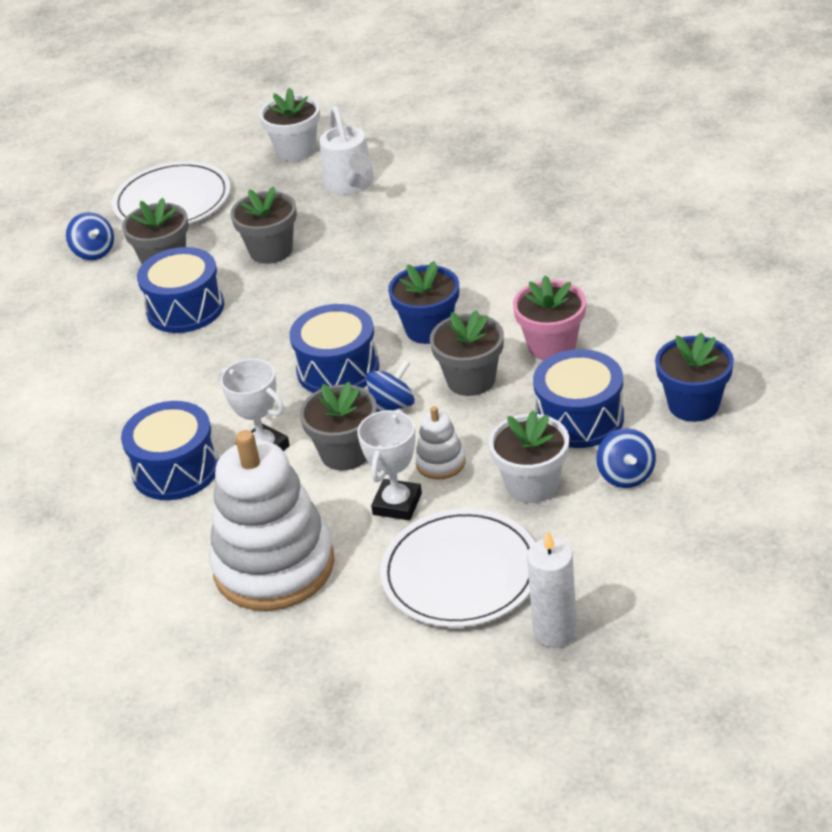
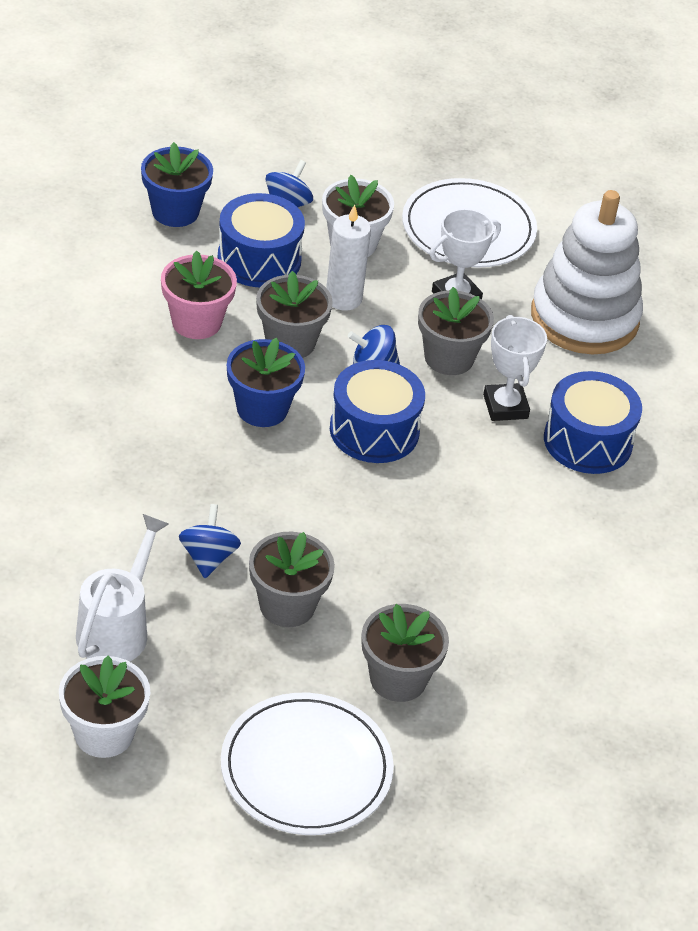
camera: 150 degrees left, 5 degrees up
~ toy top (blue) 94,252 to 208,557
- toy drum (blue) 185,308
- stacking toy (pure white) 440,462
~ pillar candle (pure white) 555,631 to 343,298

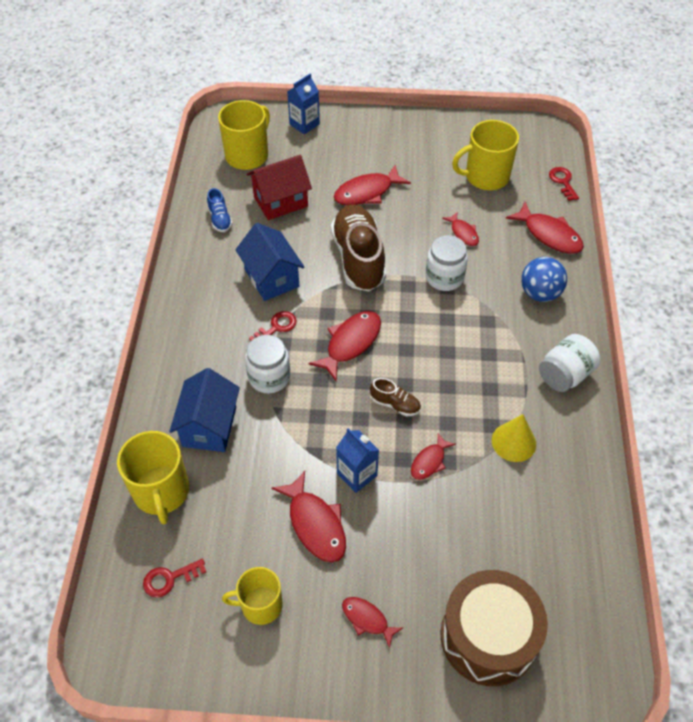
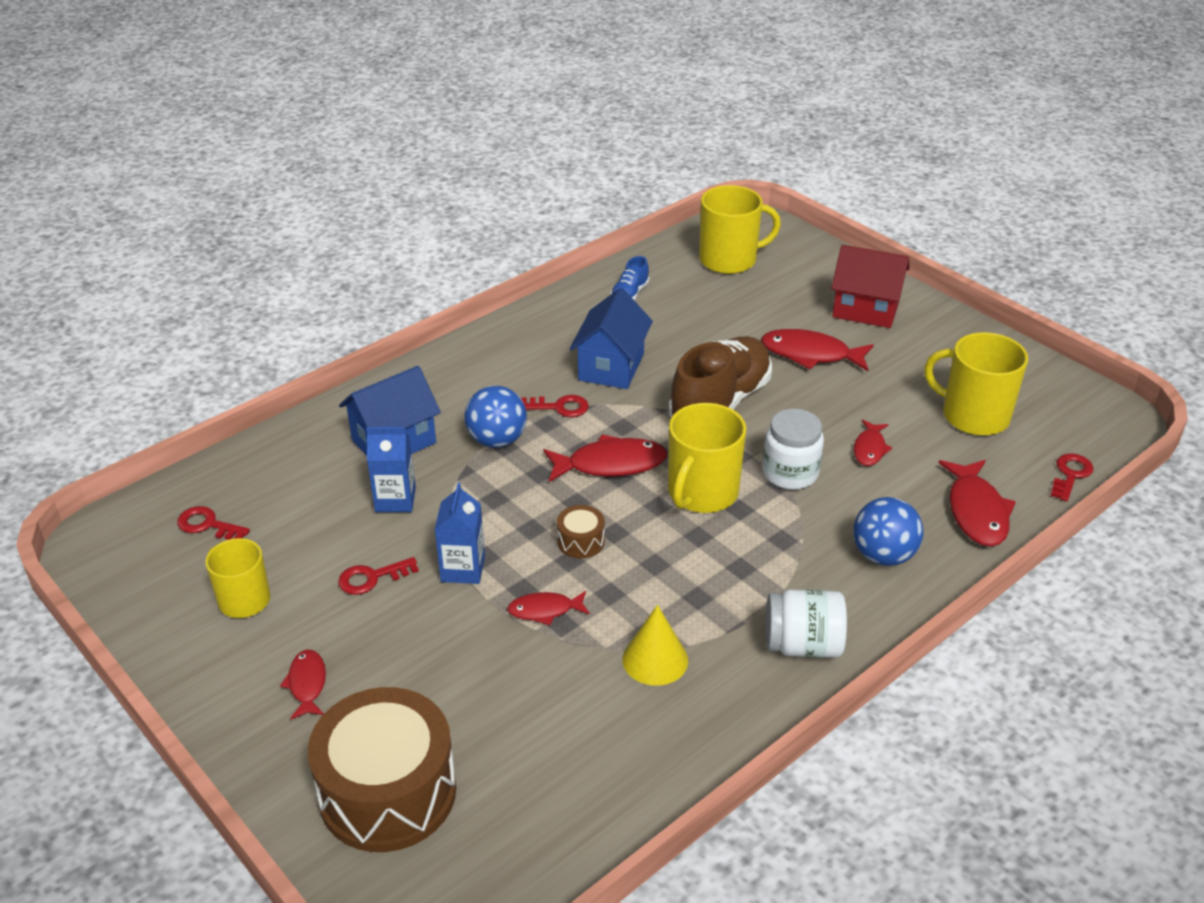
camera: 45 degrees right, 15 degrees down
~ tea mug (golden) 161,492 to 702,493
~ jar (pure white) 269,377 to ball (blue) 497,440
~ house (red) 280,201 to 865,310
~ toy fish (red) 315,524 to latchkey (red) 372,578
~ carton (blue) 304,124 to 395,500
~ shoe (brown) 395,404 to toy drum (brown) 581,541

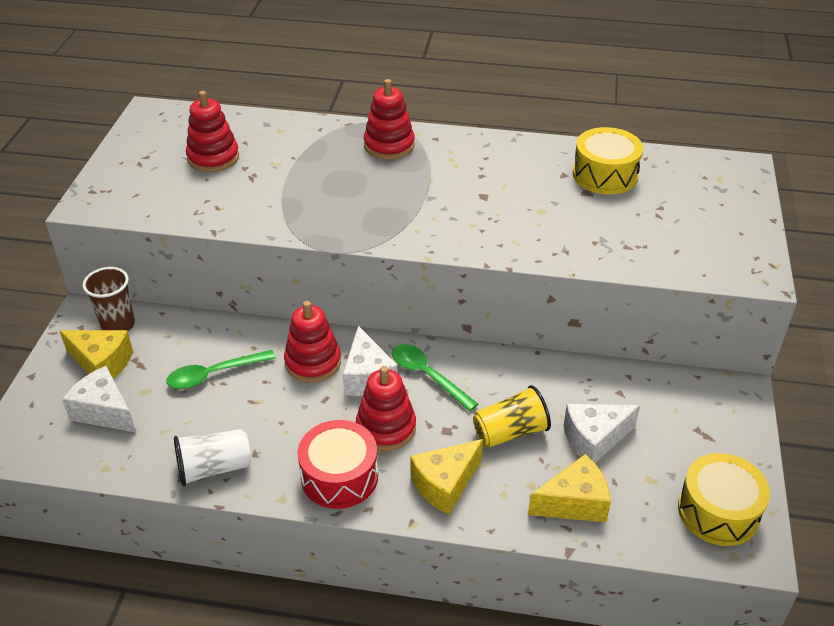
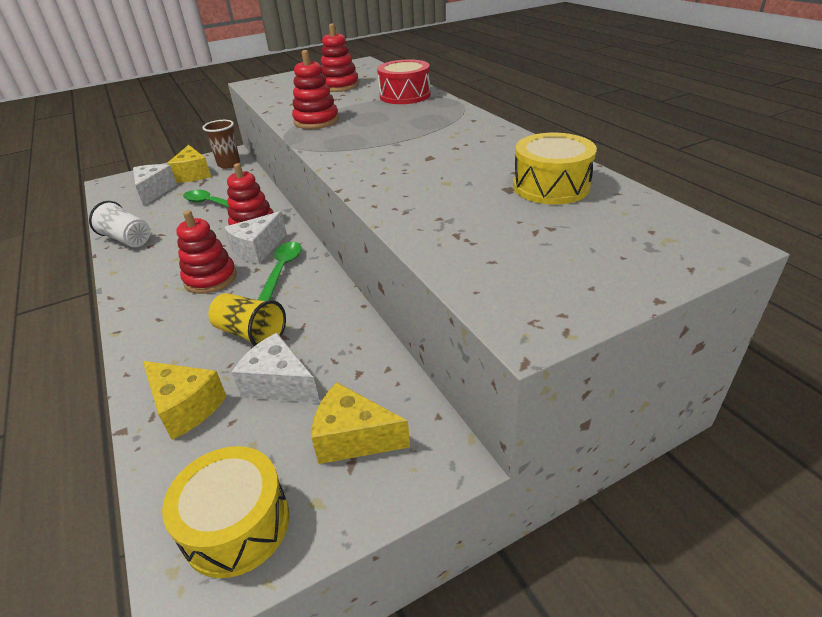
camera: 55 degrees right, 5 degrees down
~ toy drum (red) 339,476 to 405,95
~ stacking toy (red) 389,145 to 316,121
~ piece of cheese (golden) 445,484 to 353,438

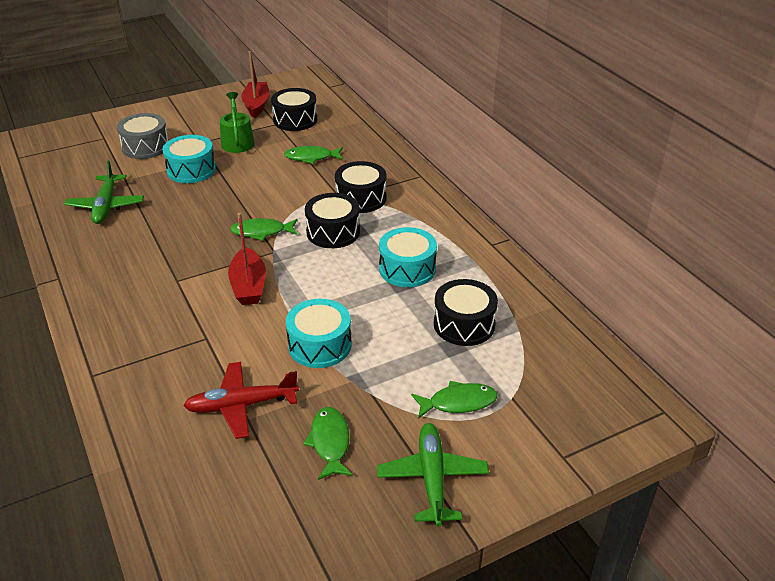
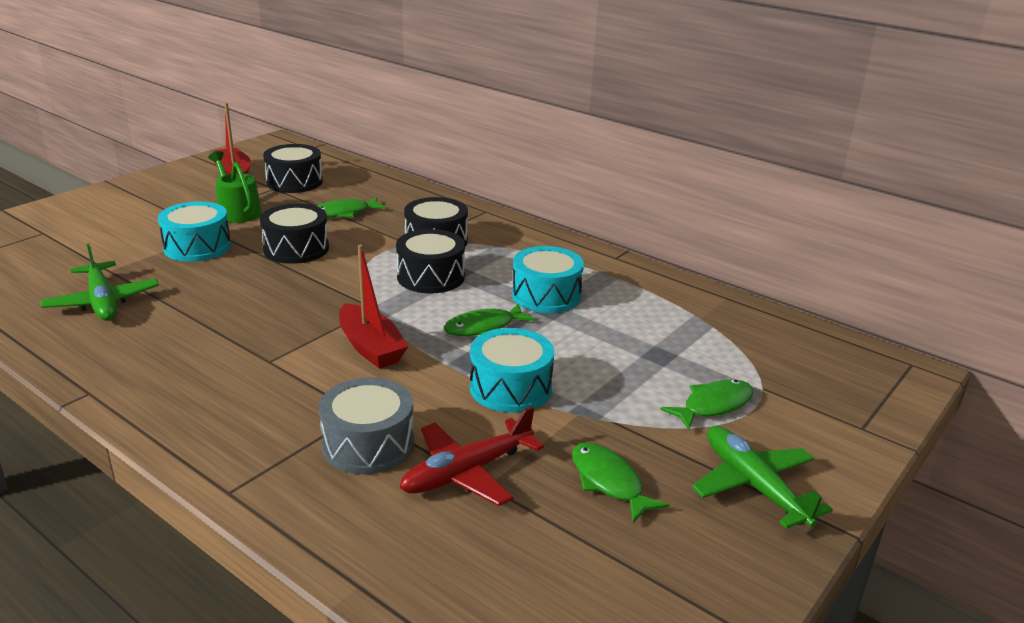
camera: 25 degrees left, 10 degrees down
~ toy drum (grey) 146,147 to 368,444
~ toy fish (green) 261,232 to 483,327
~ toy drum (jet-black) 464,324 to 296,249

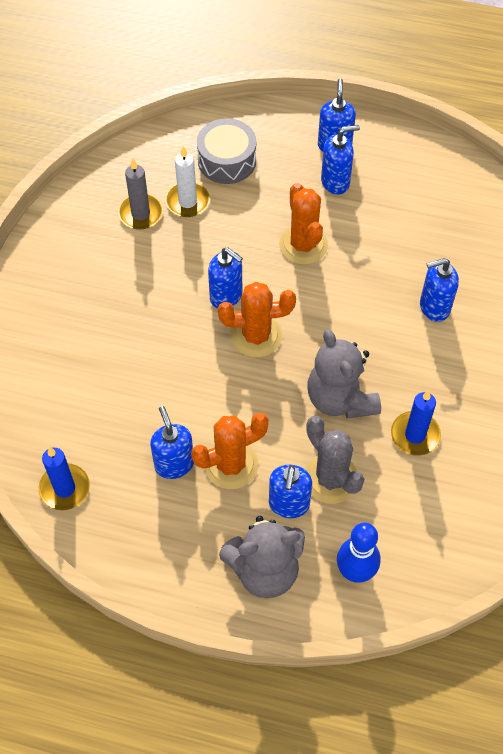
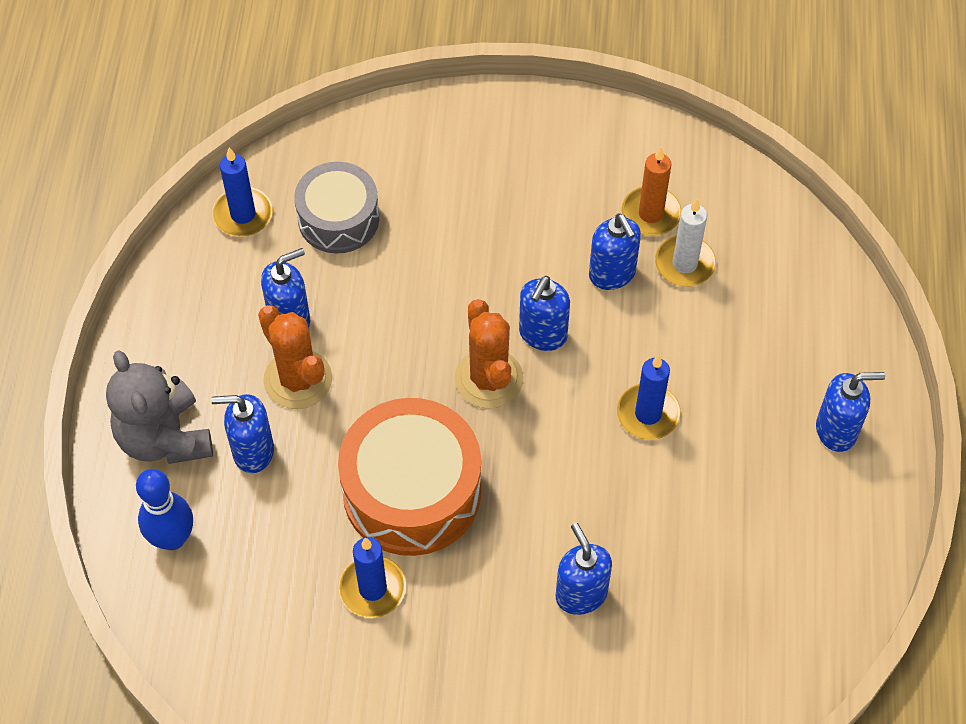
camera: 80 degrees right, 0 degrees up
~ pillar candle (grey) 140,214 to pillar candle (orange) 650,214
~ toy drum (grey) 227,160 to 338,218
~ cactus (orange) 303,245 to pillar candle (blue) 648,414
- cactus (grey) 331,479
~ teddy (grey) 340,399 to toy drum (orange) 412,491
~ soap dispenser (blue) 335,182 to 612,274

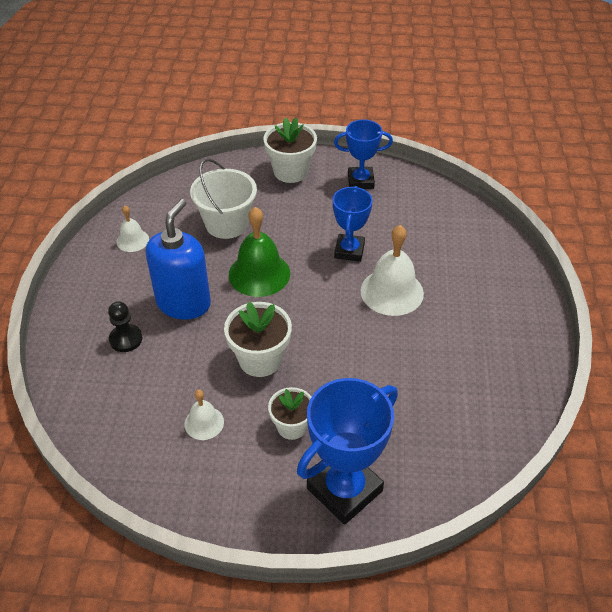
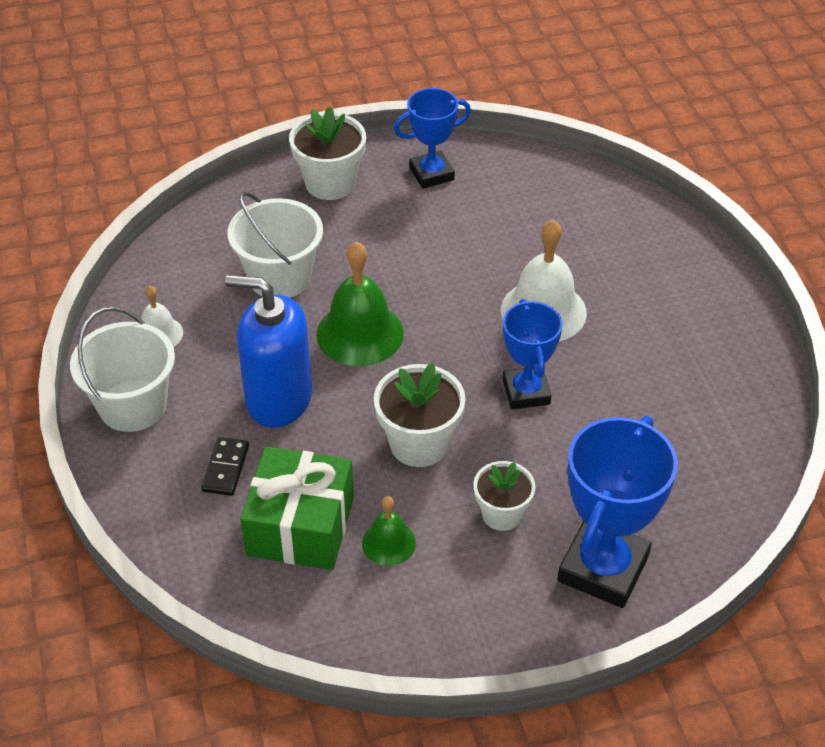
camera: 20 degrees left, 0 degrees up
~ game pawn (jet-black) 126,339 to domino piece (jet-black) 225,468
~ soap dispenser (blue) 183,303 = 278,399 75 degrees counterclockwise
~ school bell (pure white) 204,423 to school bell (green) 388,543
~ prize cup (blue) 349,251 to 526,392
+ pail (pure white) 133,405
+ gift (green) 300,526

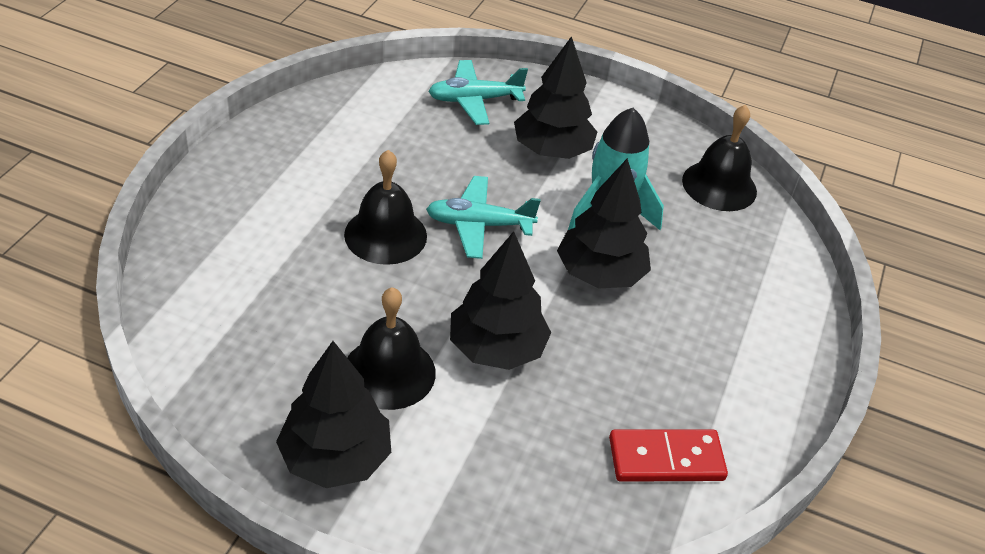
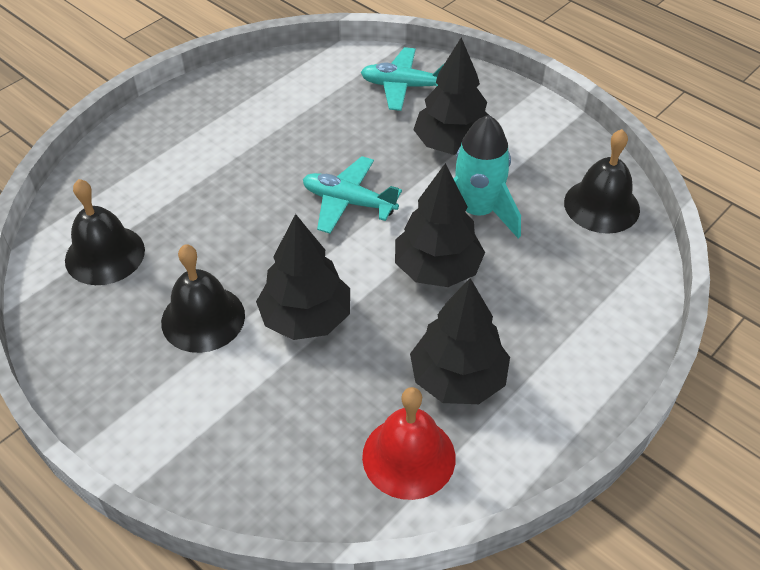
camera: 25 degrees right, 5 degrees up
~ fir tree (jet-black) 335,458 to 457,379
~ school bell (jet-black) 385,235 to 105,255
~ domino piece (red) 666,459 to school bell (red) 408,456

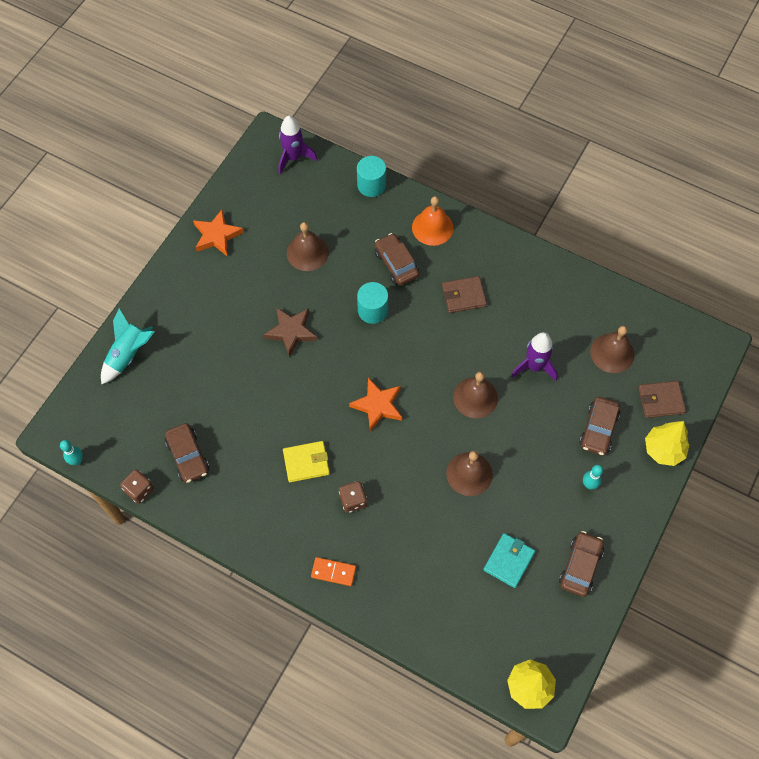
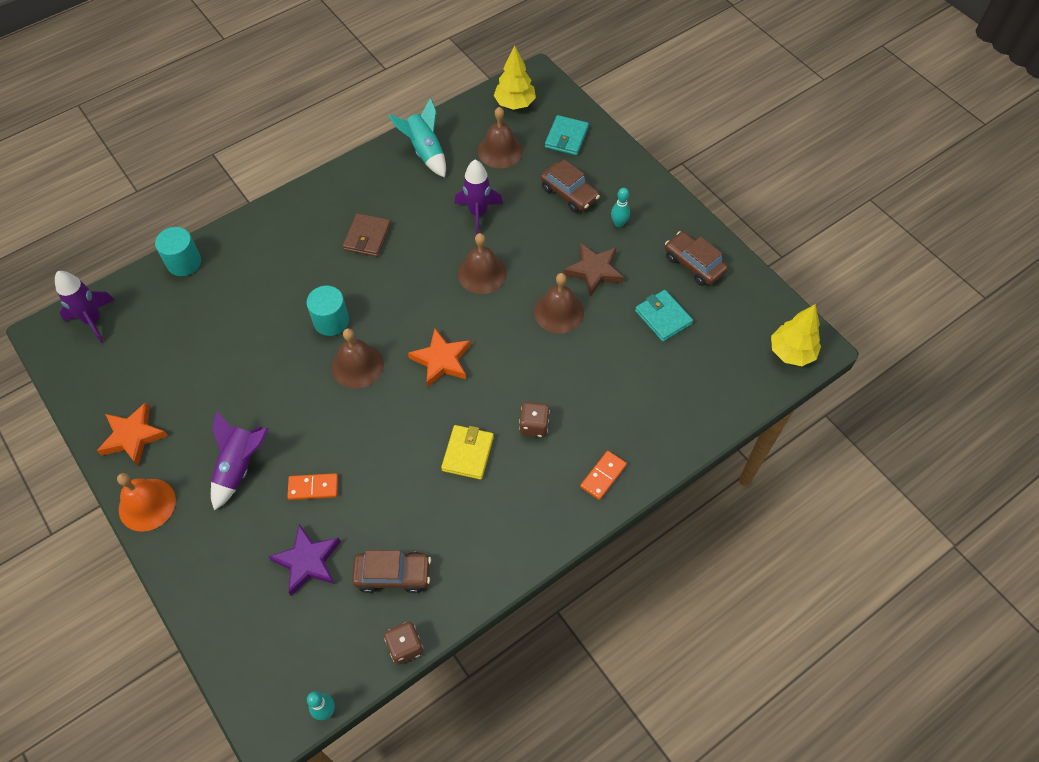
camera: 65 degrees left, 5 degrees down
~ rocket (aqua) 128,355 to 425,152
~ five-pointed star (brown) 291,332 to 594,271
~ school bell (brown) 307,252 to 357,365
- car (brown) 396,264
~ school bell (orange) 432,227 to 147,504
~ wallet (brown) 660,400 to wallet (aqua) 566,137
~ fir tree (golden) 663,450 to 515,104
+ rocket (royal purple) 240,467
+ five-pointed star (royal purple) 307,561
+ domino piece (orange) 313,488

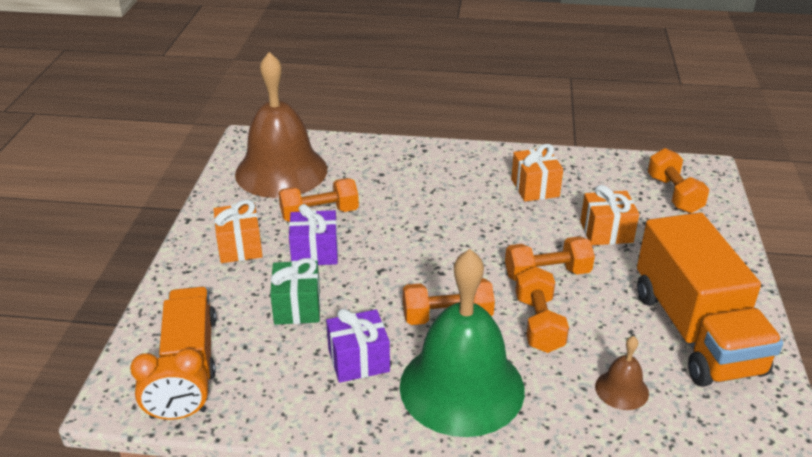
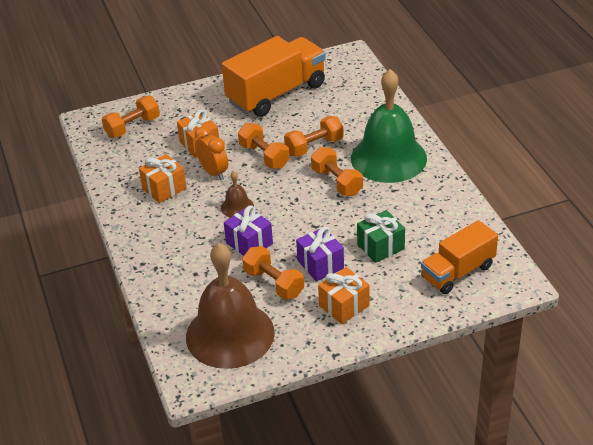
camera: 115 degrees left, 5 degrees up
~ alarm clock (orange) 178,414 to 213,172
~ gift (royal purple) 358,360 to 249,243
~ school bell (brown) 621,389 to 237,207

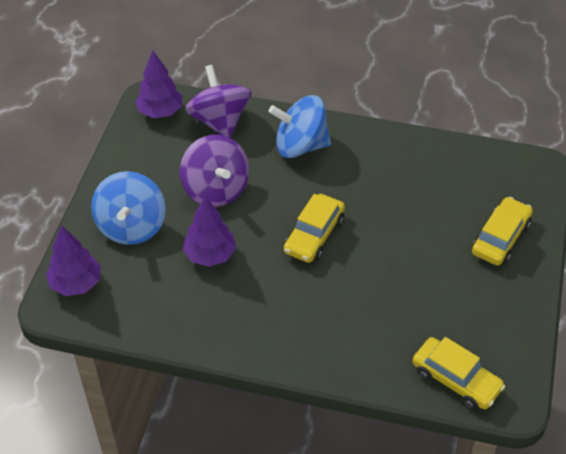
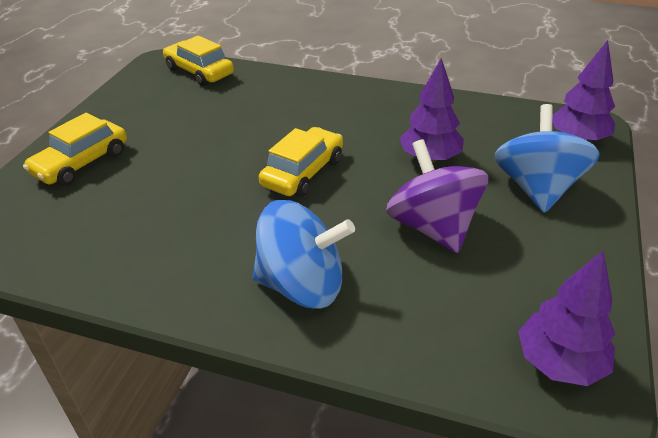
camera: 175 degrees left, 10 degrees down
- toy top (royal purple) 220,121

